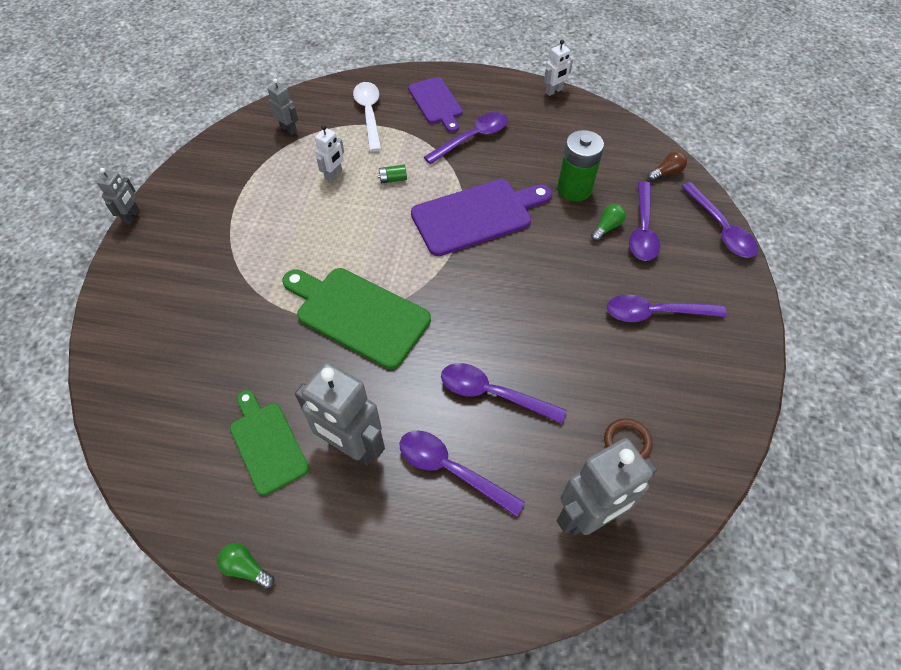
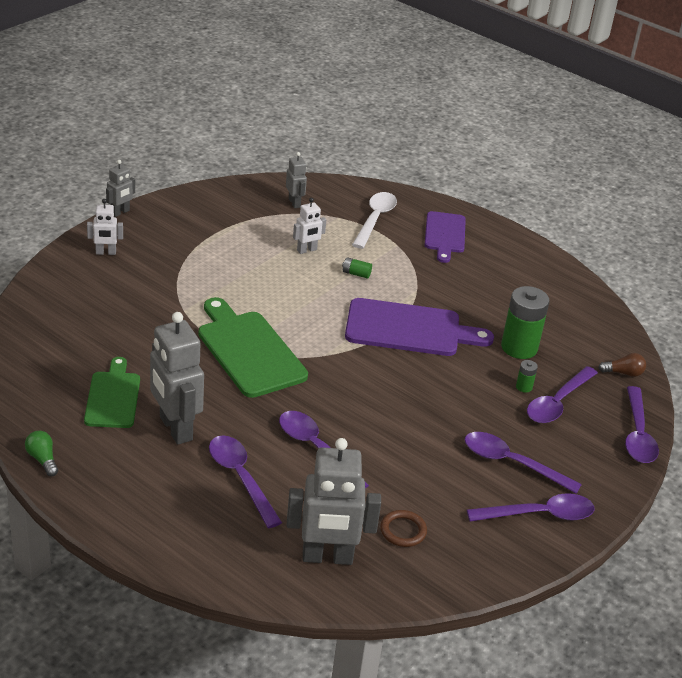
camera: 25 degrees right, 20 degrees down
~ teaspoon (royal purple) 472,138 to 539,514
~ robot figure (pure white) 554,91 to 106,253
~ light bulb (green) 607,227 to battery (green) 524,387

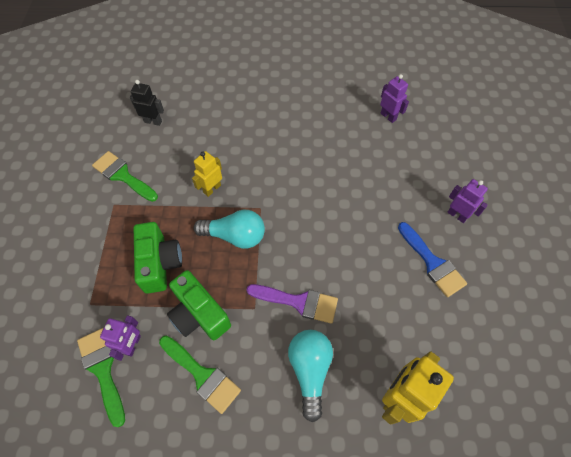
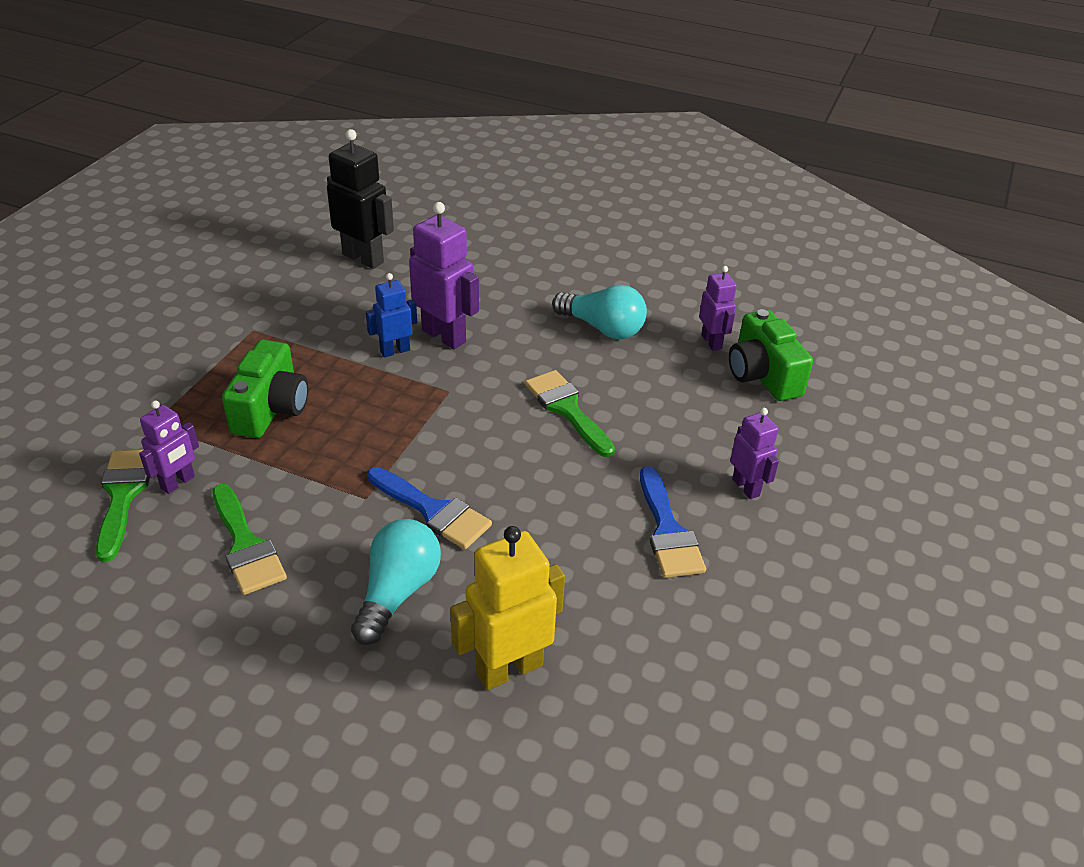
camera: 20 degrees right, 20 degrees down
~ paint brush (green) 123,175 to 567,409
~ robot figure (jet-black) 153,121 = 363,258 x1.67
~ compact camera (green) 199,314 to 762,375
~ robot figure (golden) 212,189 to robot figure (blue) 395,351
~ light bulb (aqua) 235,236 to 602,328
~ paint brush (royal purple) 298,302 to paint brush (blue) 433,511
+ robot figure (royal purple) 444,336

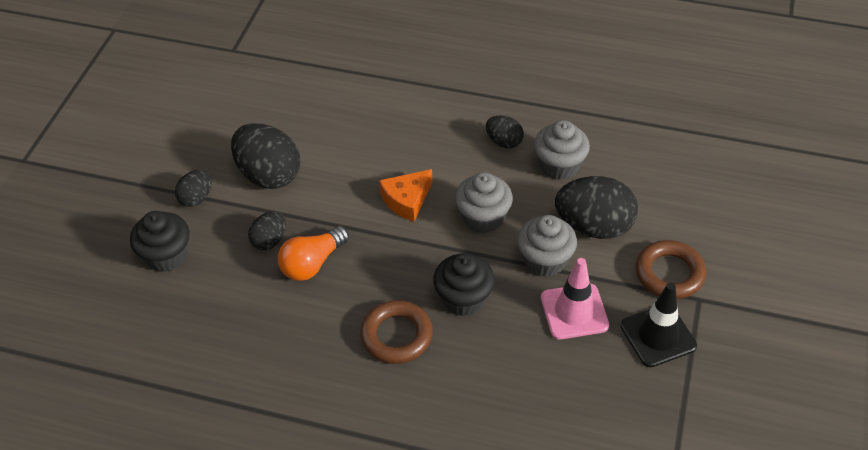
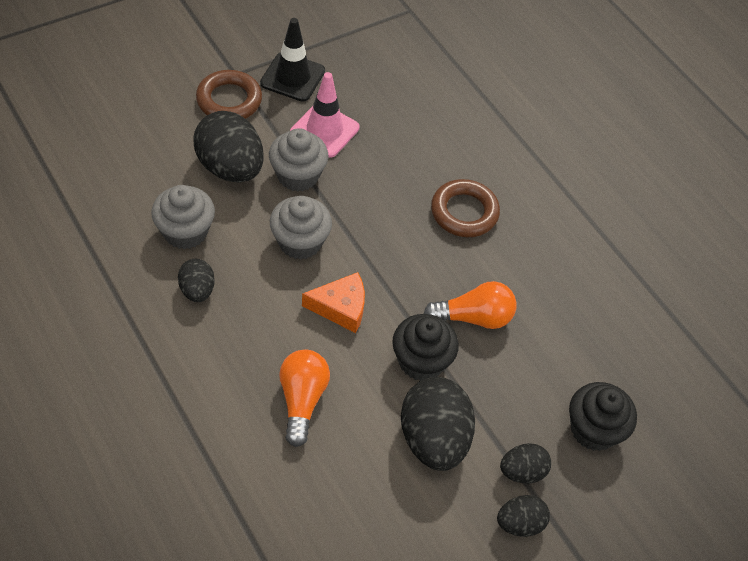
camera: 145 degrees left, 5 degrees up
~ egg (jet-black) 269,240 to 519,523
~ cupcake (jet-black) 464,298 to 421,361
+ light bulb (orange) 302,400

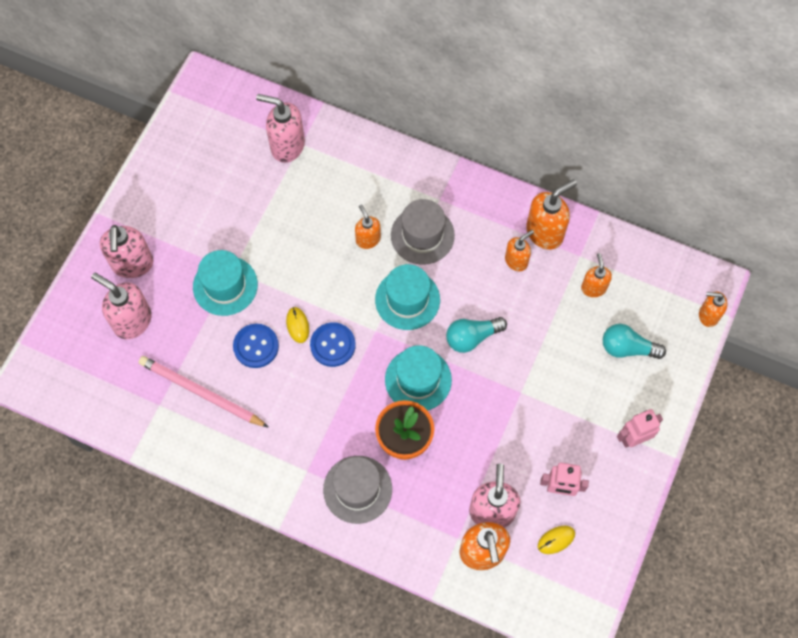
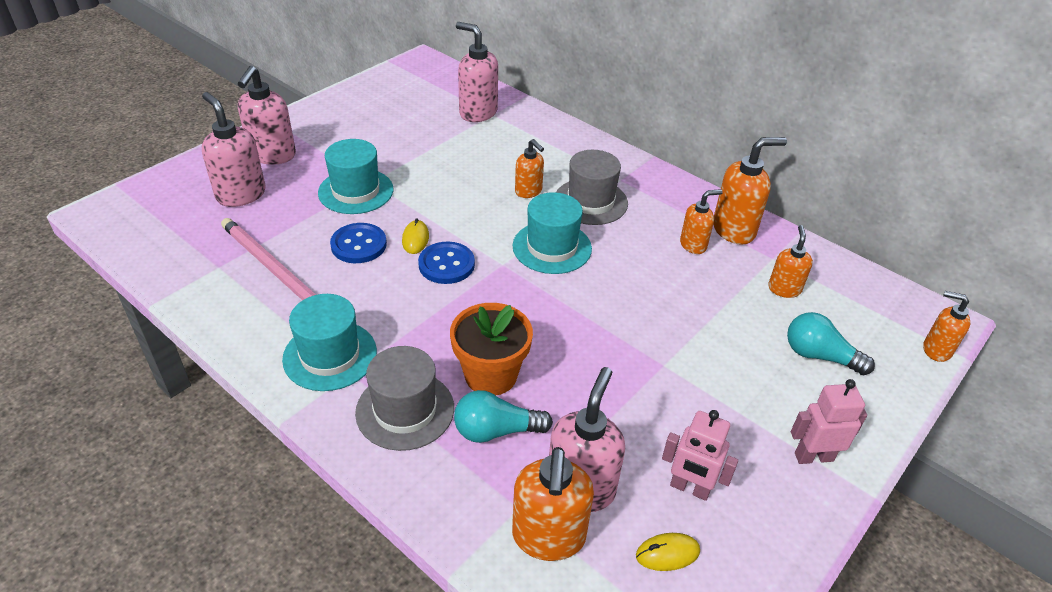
camera: 15 degrees right, 25 degrees down
~ soap dispenser (orange) 368,239 = 528,191 150 degrees clockwise
~ hat (aqua) 418,379 to 330,355
~ light bulb (aqua) 472,337 to 496,431

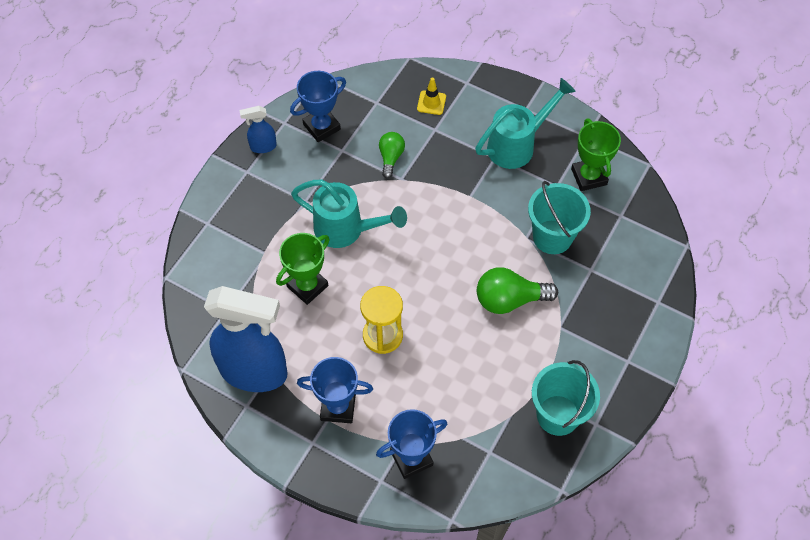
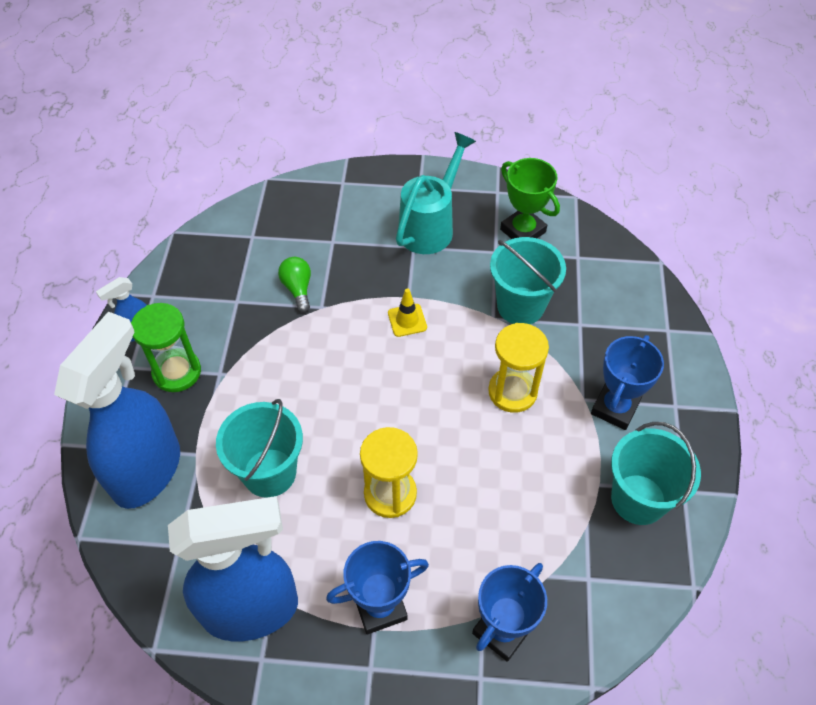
camera: 25 degrees left, 5 degrees down
~ prize cup (green) 307,286 to pail (aqua) 269,472
~ prize cup (blue) 321,127 to 615,408
- watering can (aqua) 347,230
~ safety cone (golden) 431,103 to 407,320
~ light bulb (green) 509,300 to sandglass (golden) 512,392
+ spray cleaner (blue) 148,470
+ sandglass (green) 177,372

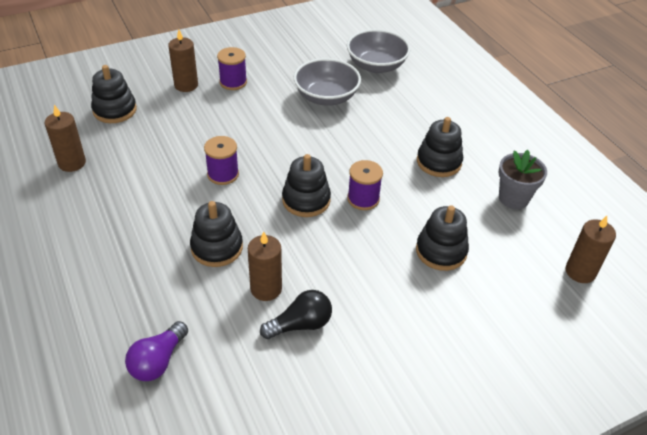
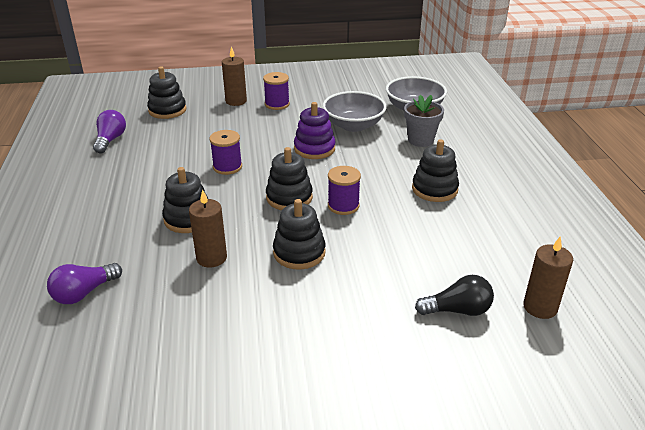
camera: 20 degrees right, 10 degrees down
~ pillar candle (brown) 72,163 to light bulb (royal purple) 110,140
~ light bulb (jet-black) 300,324 to 457,310
~ stacking toy (jet-black) 441,251 to 299,252
~ plant pot (grey) 513,198 to 420,140
+ stacking toy (royal purple) 314,149

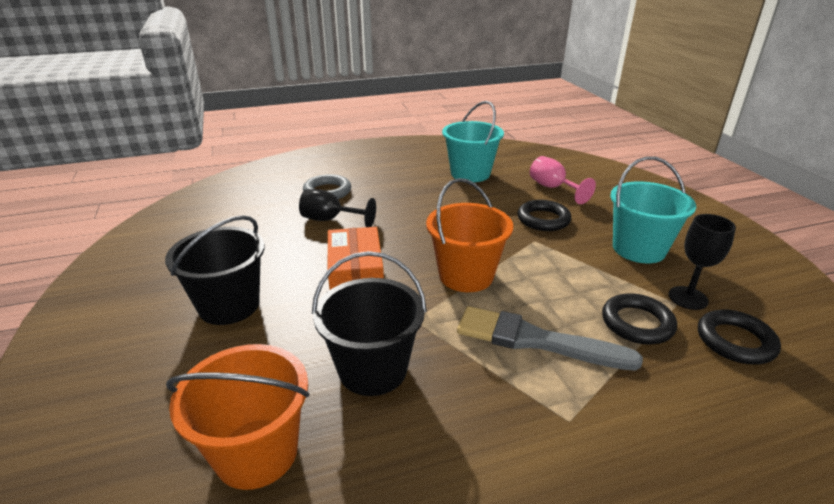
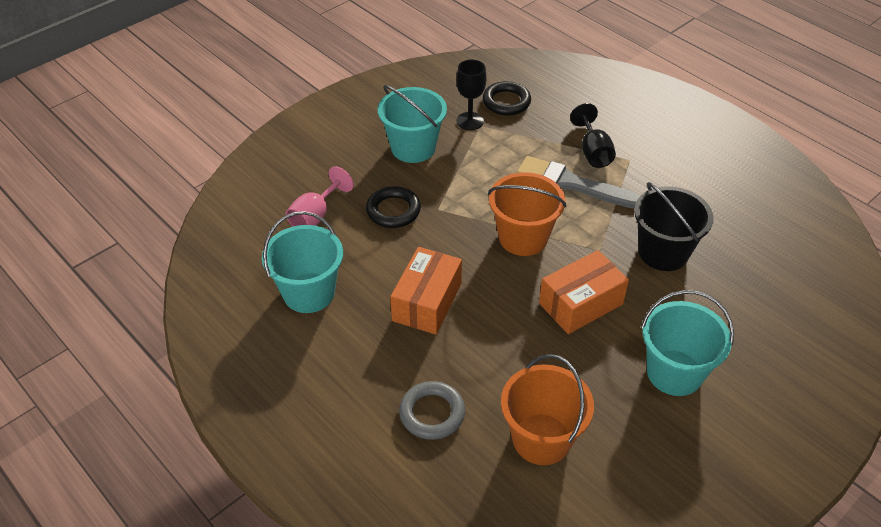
camera: 115 degrees left, 15 degrees up
~ pail (jet-black) 229,305 to pail (aqua) 674,372
~ pail (orange) 256,453 to 541,439
~ chalice (jet-black) 330,220 to 593,152
~ paint brush (grey) 535,340 = 573,184 120 degrees clockwise
- ring (jet-black) 637,323
+ package (orange) 427,302

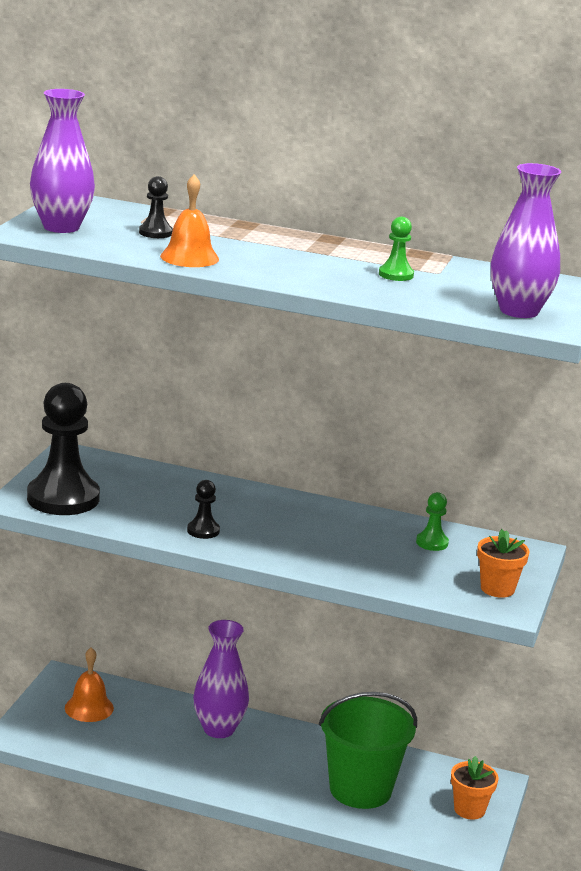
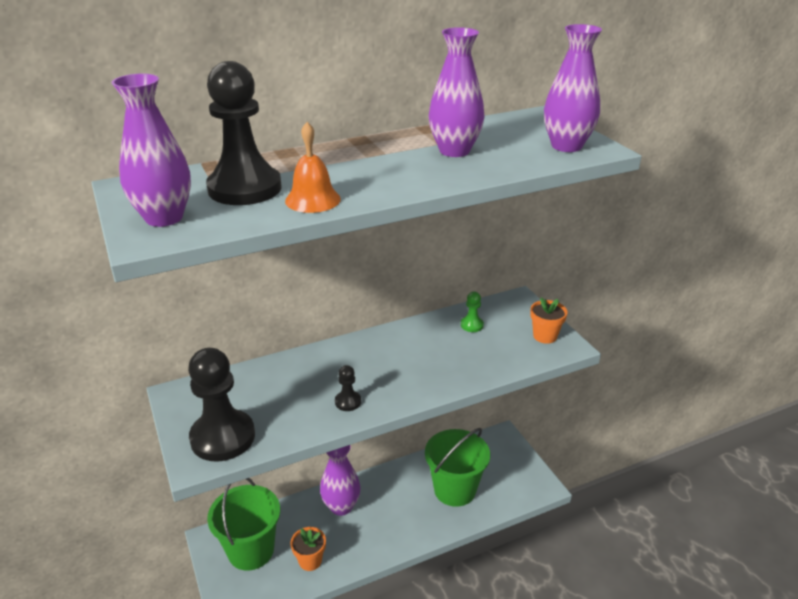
camera: 40 degrees left, 10 degrees up
~ school bell (orange) 89,708 to pail (green) 251,550
~ game pawn (jet-black) 155,233 = 245,188 x2.27
~ game pawn (green) 396,275 to tall vase (royal purple) 454,151
~ plant pot (orange) 469,809 to 310,560

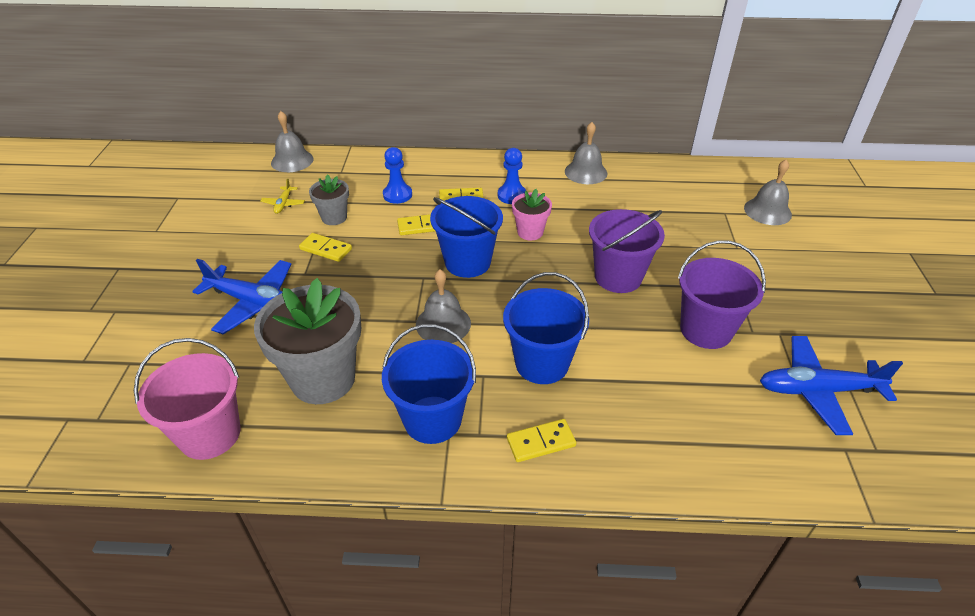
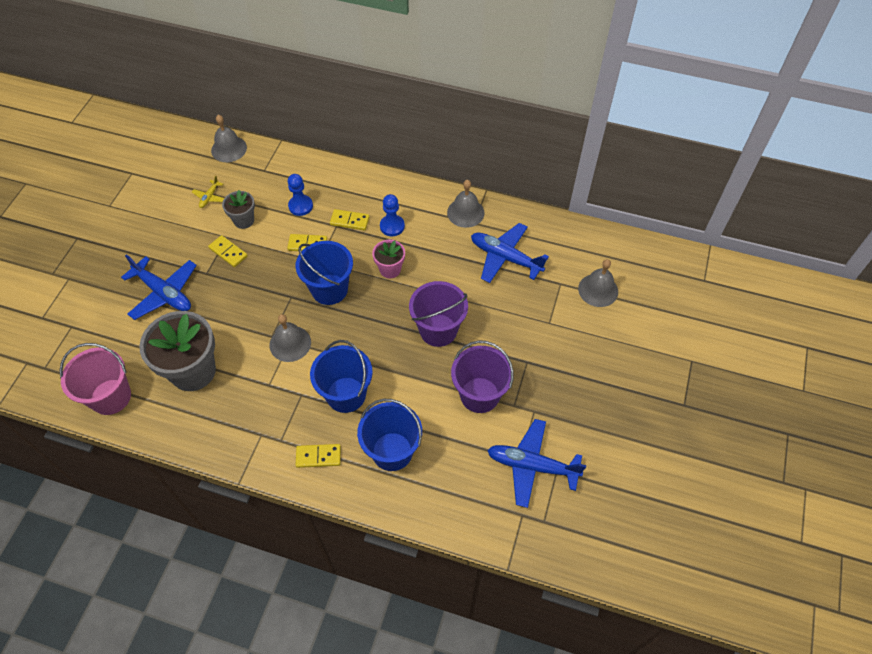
camera: 15 degrees right, 15 degrees up
~ pail (blue) 432,419 to 392,451
+ plane (blue) 505,257

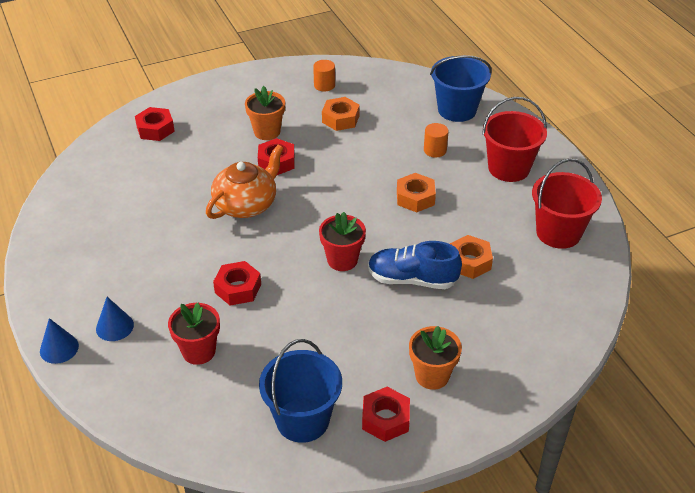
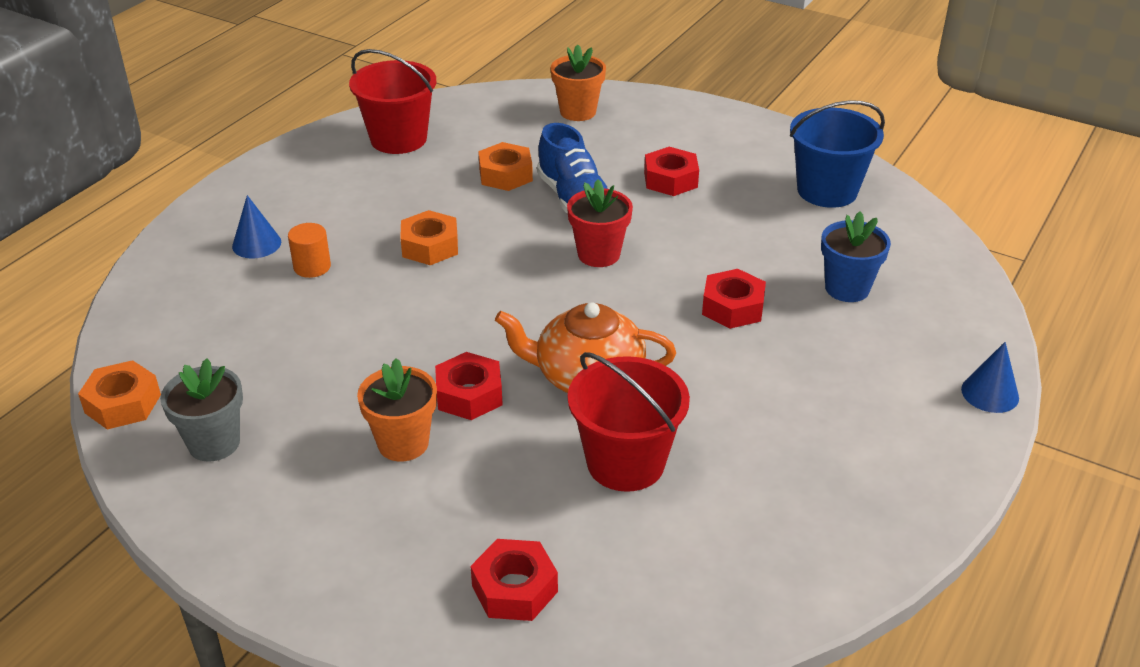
camera: 125 degrees left, 5 degrees down
~ cone shape (blue) 114,326 to 256,244
~ plant pot (red) 199,351 to plant pot (blue) 847,288
~ cylinder (orange) 324,85 to plant pot (grey) 214,443
~ nut (orange) 340,119 to 123,404
~ nut (red) 385,419 to 670,180
~ plant pot (orange) 432,376 to 578,112
- pail (blue) 457,110
~ pail (red) 508,168 to 625,463

